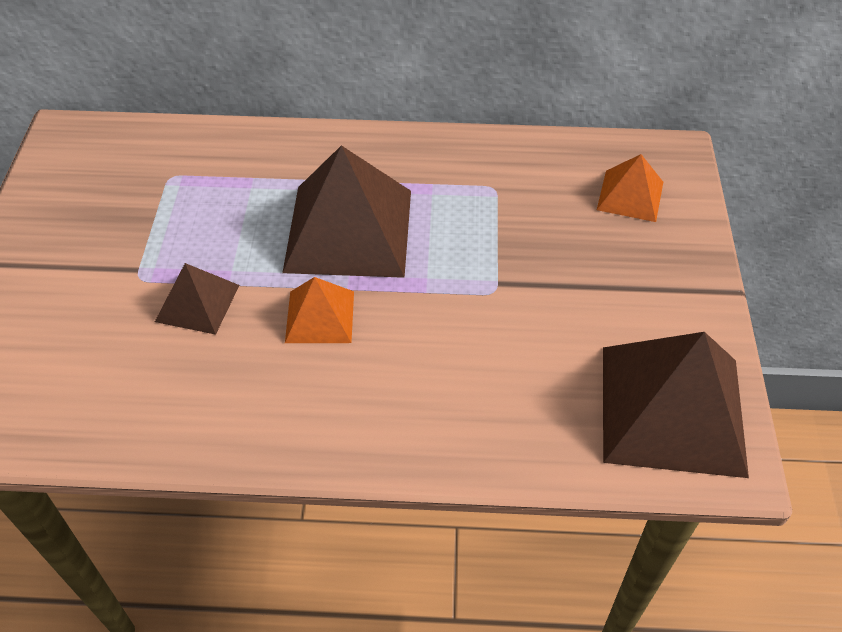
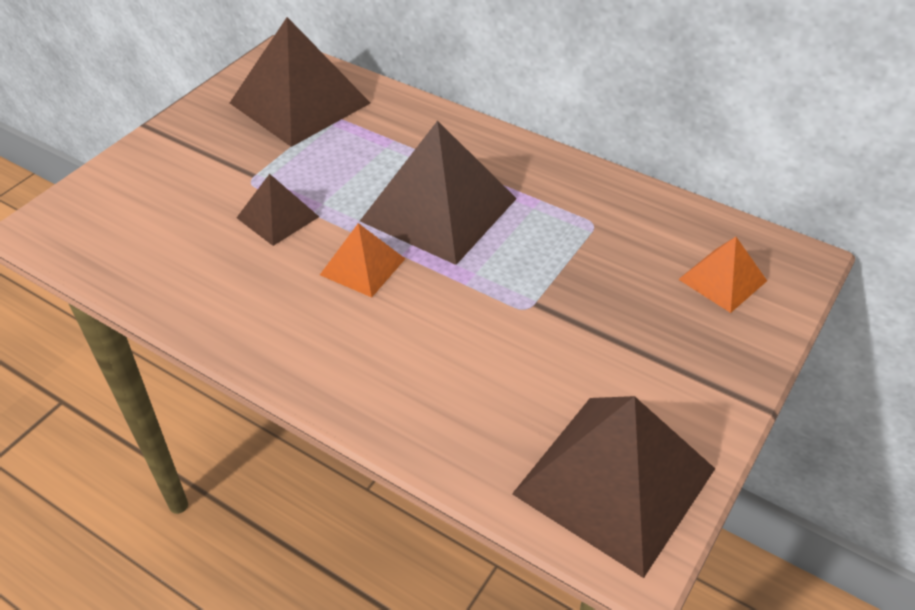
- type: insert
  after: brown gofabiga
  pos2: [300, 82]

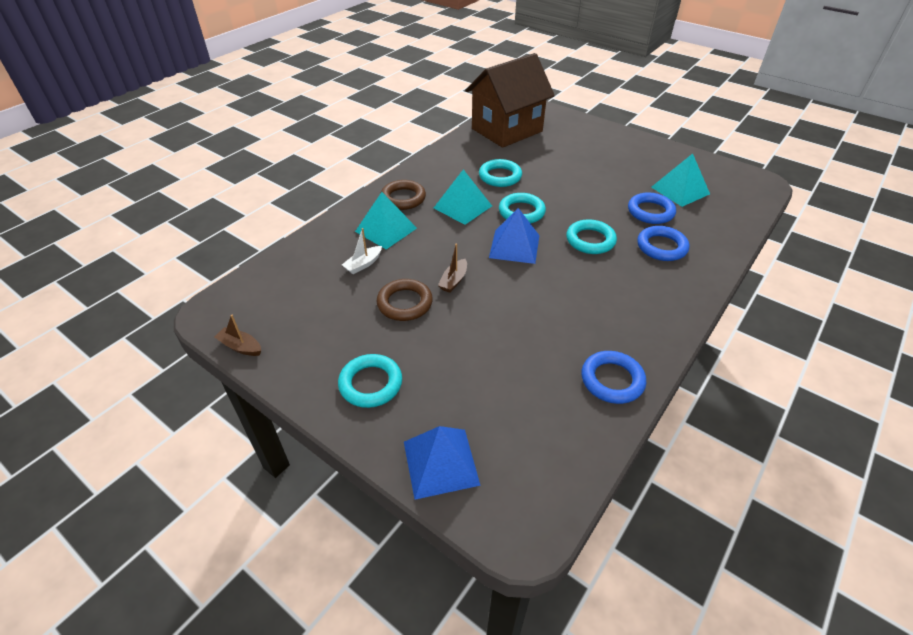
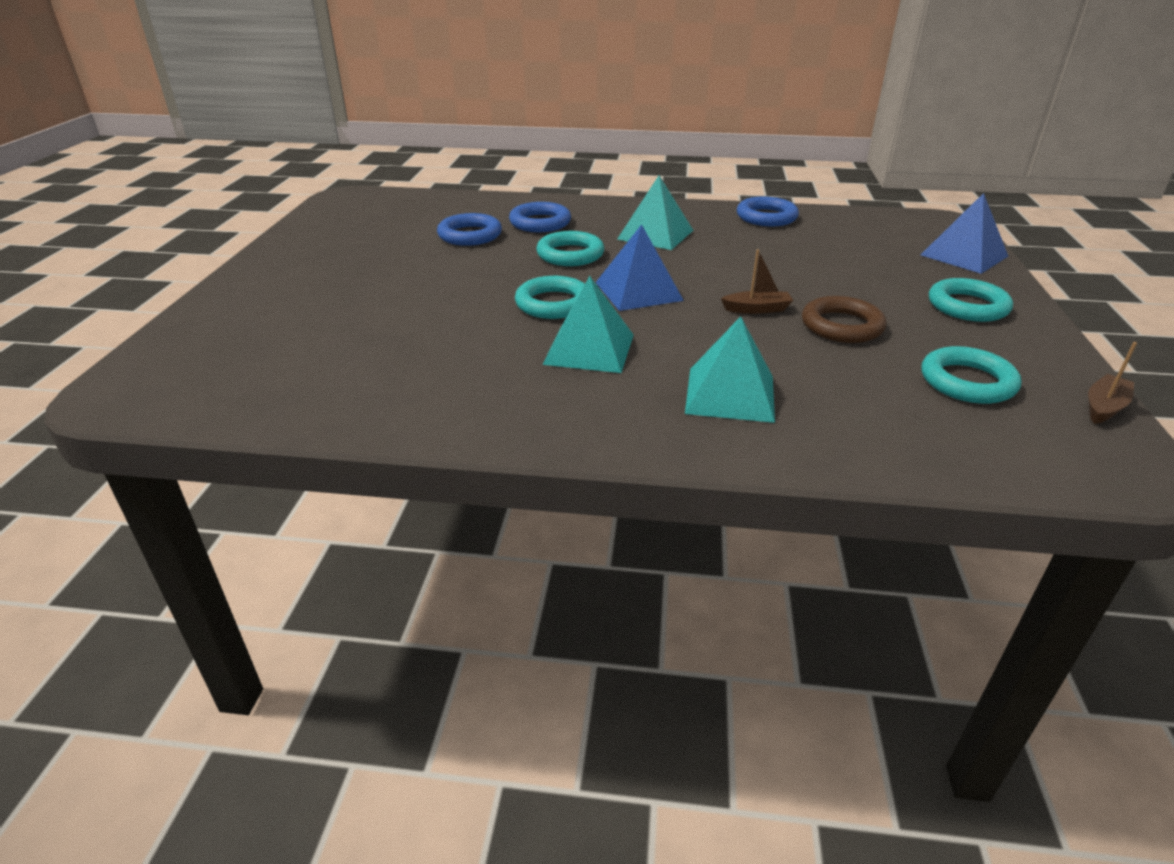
- type: delete
  before: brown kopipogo
  pos1: [510, 100]
- type: move
  before: turquoise gofabiga
  pos1: [680, 180]
  pos2: [655, 213]
- type: move
  before: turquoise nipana
  pos1: [500, 173]
  pos2: [972, 375]
- type: delete
  before: brown nipana
  pos1: [403, 195]
- type: delete
  before: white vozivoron
  pos1: [362, 251]
- type: rotate
  before: brown vozivoron
  pos1: [237, 335]
  pos2: [1112, 383]
  turn: -135

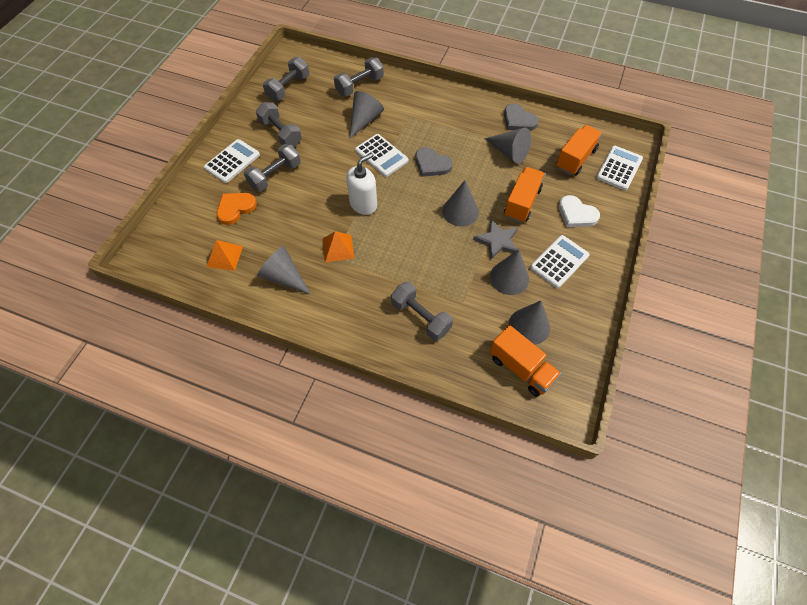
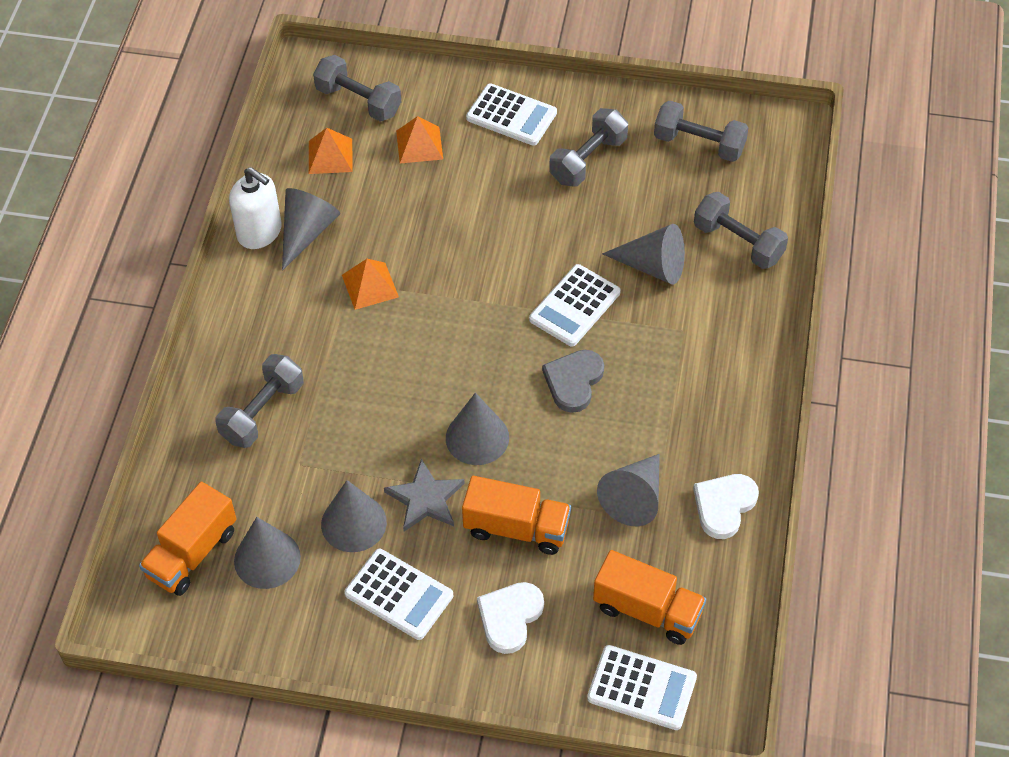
- type: recolor
  before: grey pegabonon
  after: white pegabonon
  pos1: [521, 117]
  pos2: [726, 506]
- type: move
  before: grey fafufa
  pos1: [272, 167]
  pos2: [357, 88]
- type: move
  before: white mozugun
  pos1: [361, 184]
  pos2: [255, 208]
- type: replace
  before: orange pegabonon
  after: orange gofabiga
  pos1: [237, 209]
  pos2: [419, 139]

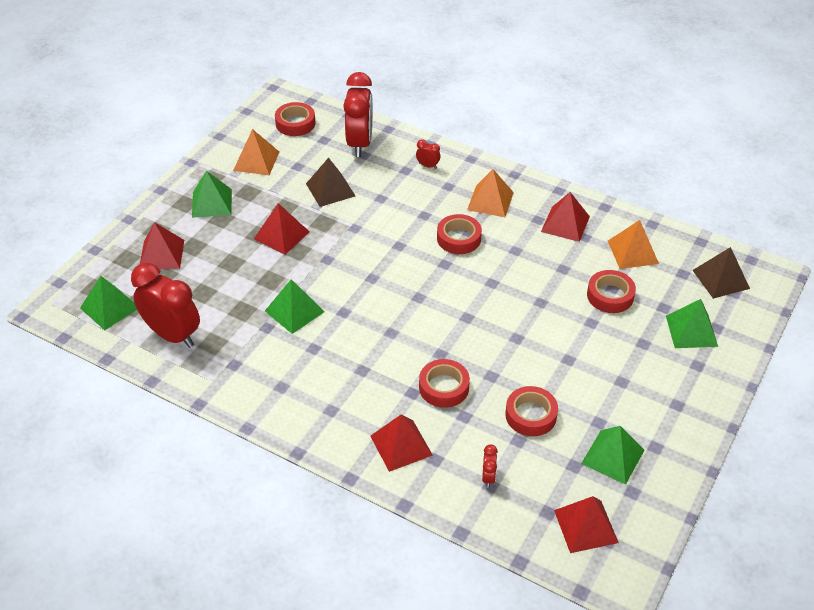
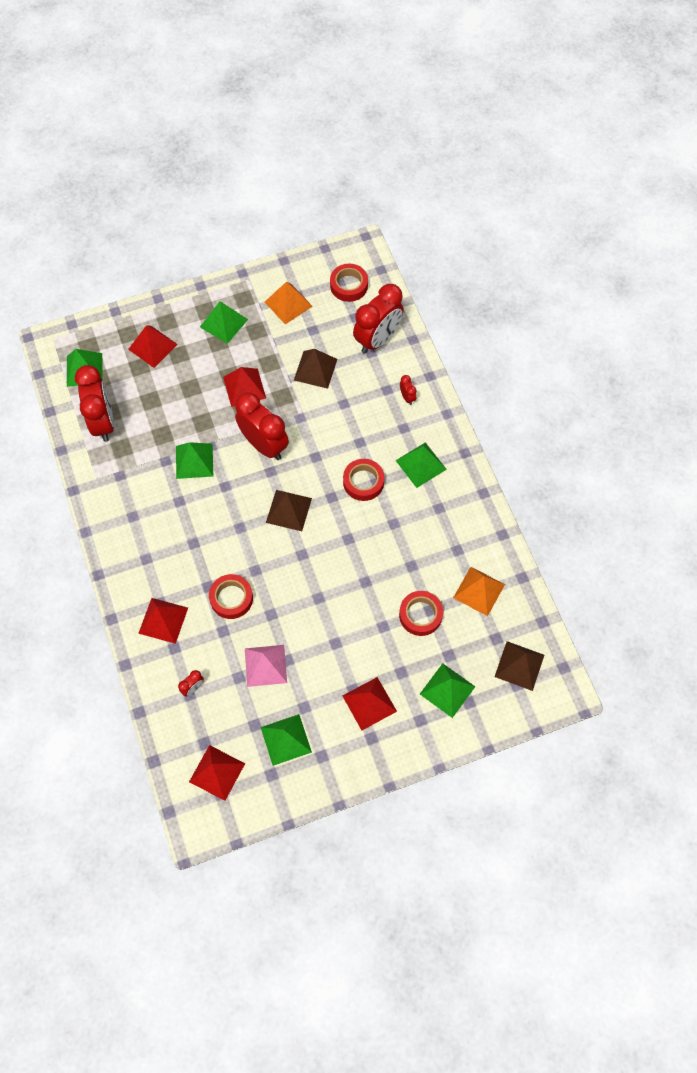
- type: recolor
  before: orange gofabiga
  after: green gofabiga
  pos1: [490, 193]
  pos2: [421, 465]
- type: move
  before: red gofabiga
  pos1: [565, 217]
  pos2: [370, 703]
- type: replace
  before: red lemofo
  after: pink gofabiga
  pos1: [531, 411]
  pos2: [266, 666]
- type: insert
  after: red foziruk
  pos2: [262, 426]
- type: insert
  after: brown gofabiga
  pos2: [289, 510]

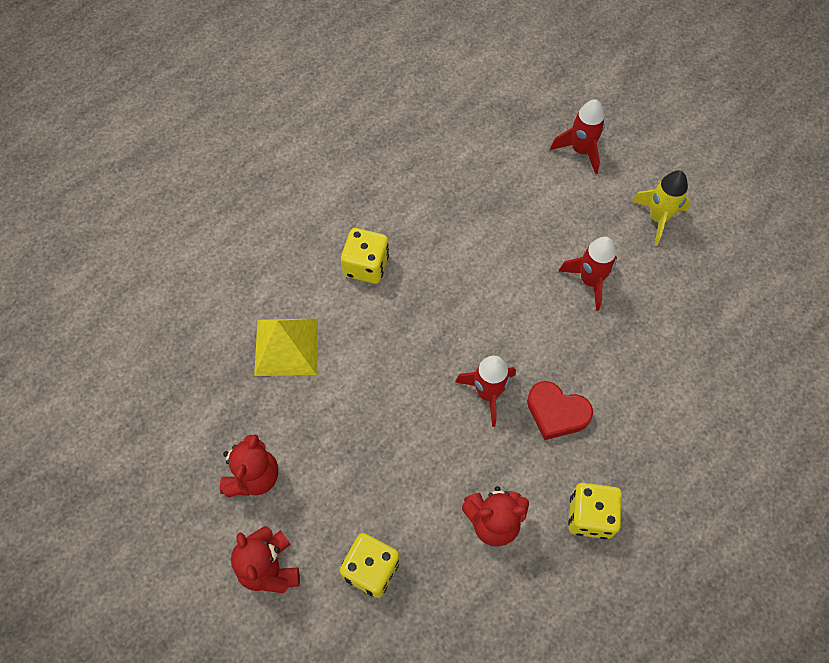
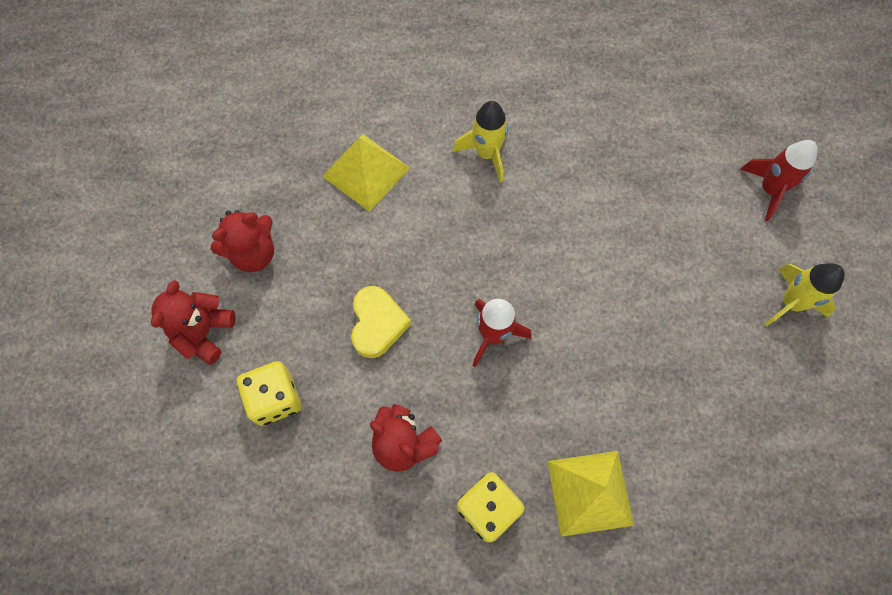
- type: replace
  before: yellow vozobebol
  after: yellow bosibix
  pos1: [365, 256]
  pos2: [480, 142]
- type: delete
  before: red bosibix
  pos1: [587, 274]
- type: delete
  before: red pegabonon
  pos1: [560, 410]
- type: insert
  after: yellow pegabonon
  pos2: [381, 322]
- type: insert
  after: yellow gofabiga
  pos2: [590, 494]

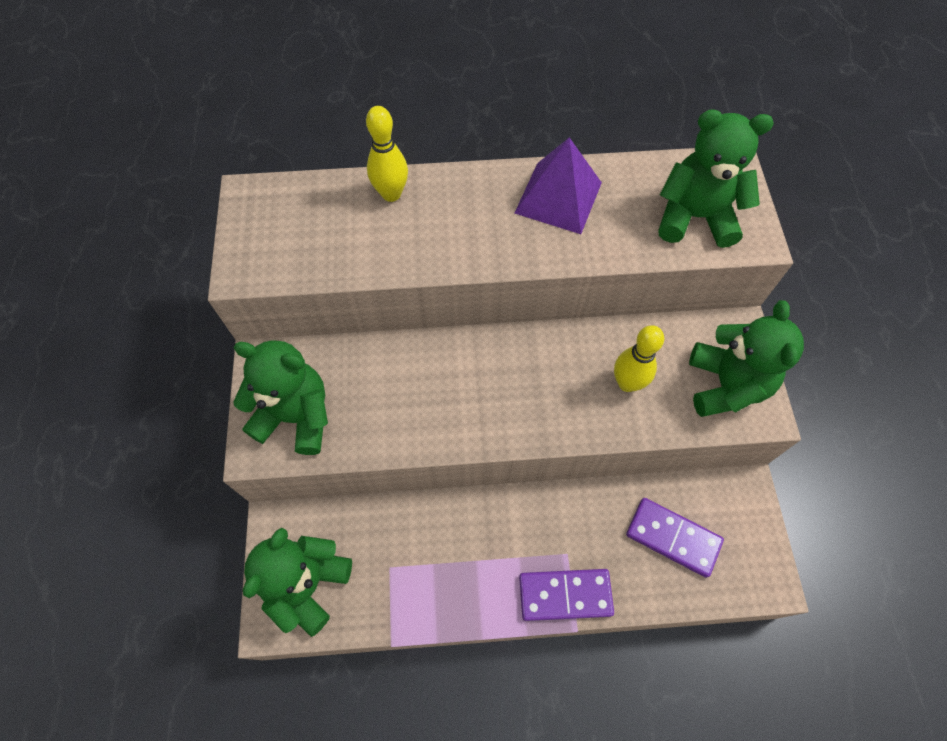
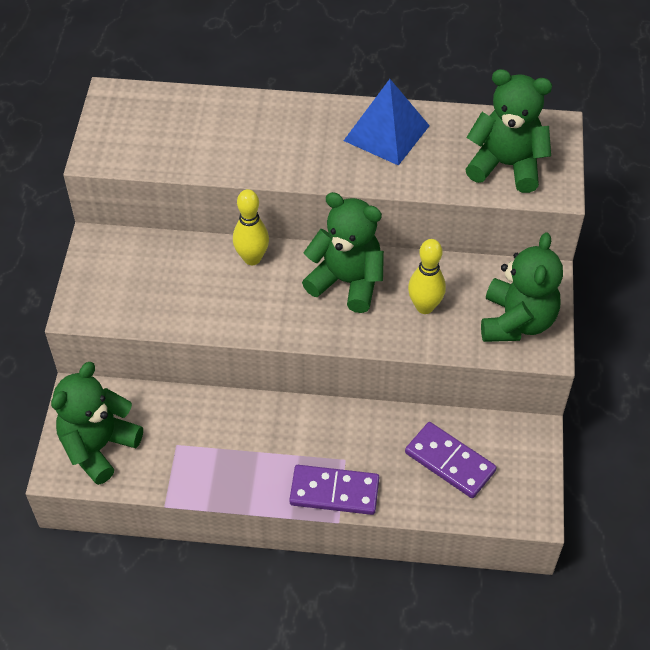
- type: move
  before: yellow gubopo
  pos1: [387, 154]
  pos2: [251, 227]
- type: recolor
  before: purple gofabiga
  after: blue gofabiga
  pos1: [558, 185]
  pos2: [387, 122]
- type: move
  before: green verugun
  pos1: [280, 397]
  pos2: [343, 252]

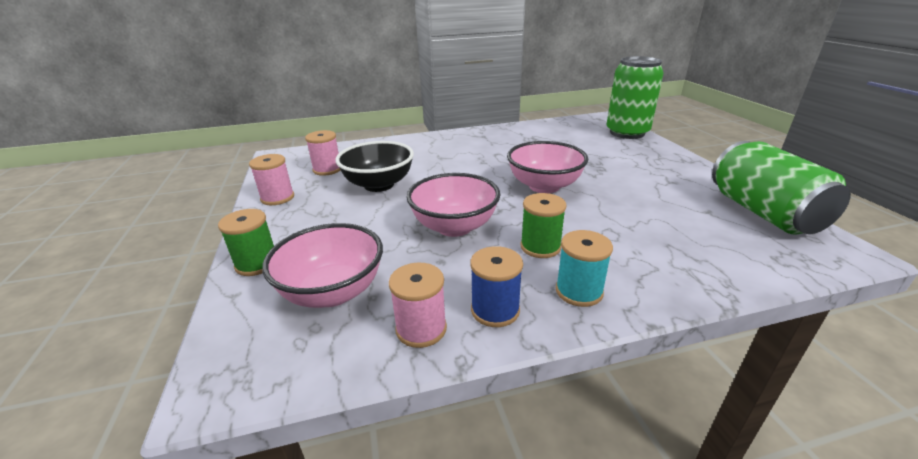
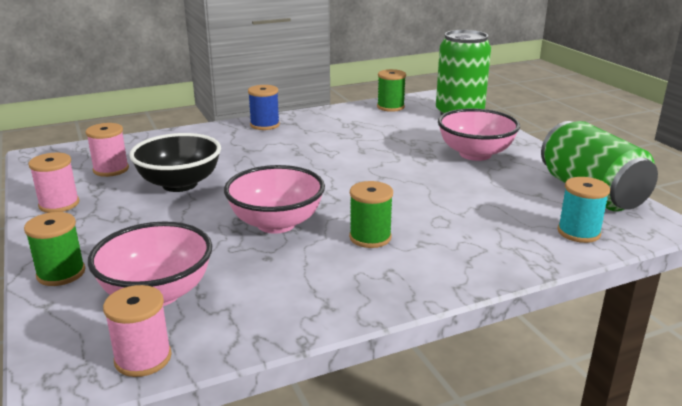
- type: move
  before: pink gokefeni
  pos1: [547, 167]
  pos2: [479, 134]
- type: move
  before: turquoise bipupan
  pos1: [584, 268]
  pos2: [583, 210]
- type: move
  before: blue bipupan
  pos1: [496, 286]
  pos2: [264, 107]
- type: move
  before: pink bipupan
  pos1: [418, 305]
  pos2: [137, 331]
- type: insert
  after: green bipupan
  pos2: [391, 90]

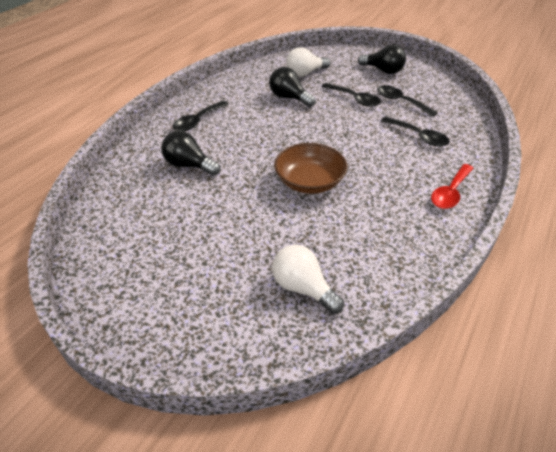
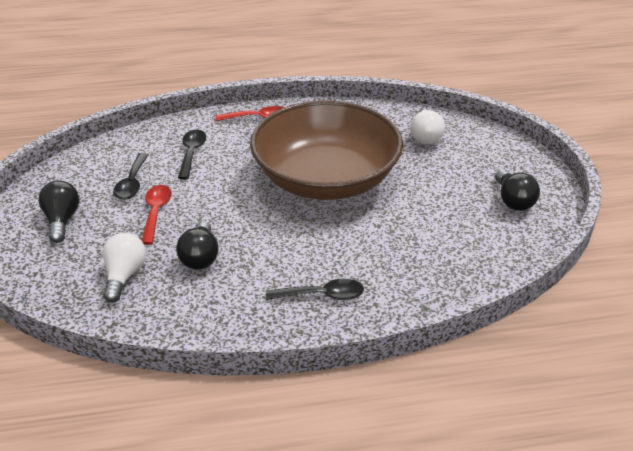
- type: rotate
  before: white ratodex
  pos1: [308, 62]
  pos2: [124, 267]
  turn: -105
- type: recolor
  before: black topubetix
  after: red topubetix
  pos1: [351, 95]
  pos2: [157, 215]
- type: move
  before: black ratodex
  pos1: [190, 153]
  pos2: [517, 190]
- type: resize
  before: brown gokefeni
  pos1: [310, 168]
  pos2: [326, 150]
  scale: 2.11

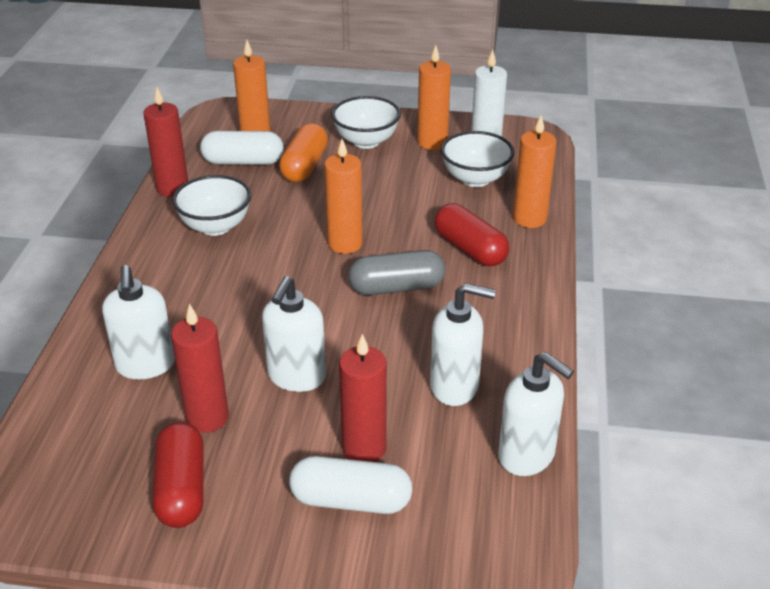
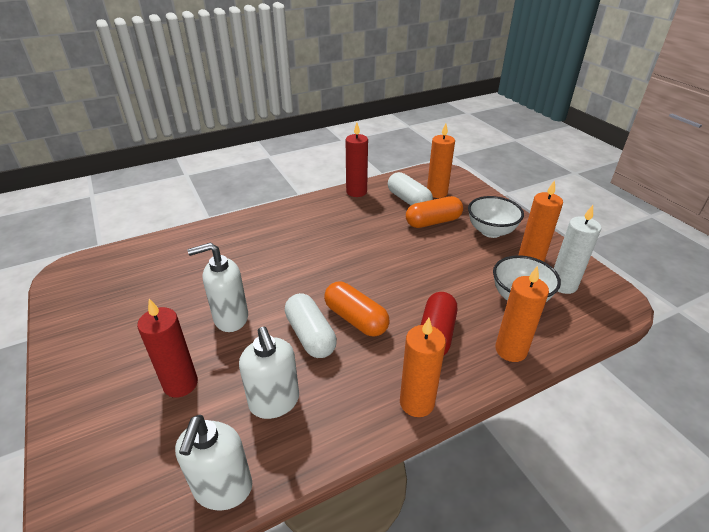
- type: move
  before: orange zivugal
  pos1: [343, 196]
  pos2: [423, 367]
- type: delete
  before: white gokefeni
  pos1: [211, 205]
- type: recolor
  before: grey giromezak
  after: orange giromezak
  pos1: [397, 272]
  pos2: [357, 309]
- type: delete
  before: white mozugun
  pos1: [138, 322]
- type: delete
  before: red zivugal
  pos1: [200, 368]
- type: delete
  before: red giromezak
  pos1: [178, 475]
- type: move
  before: white giromezak
  pos1: [350, 485]
  pos2: [311, 325]

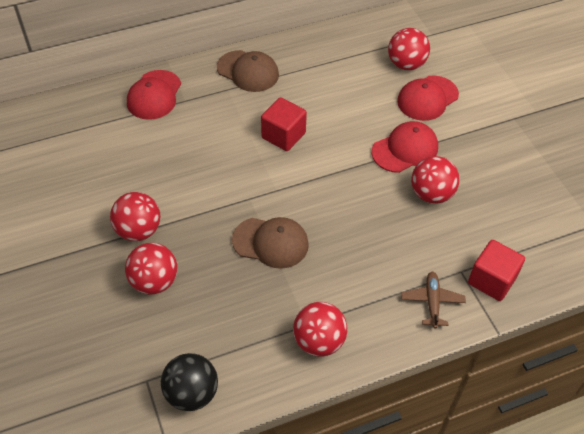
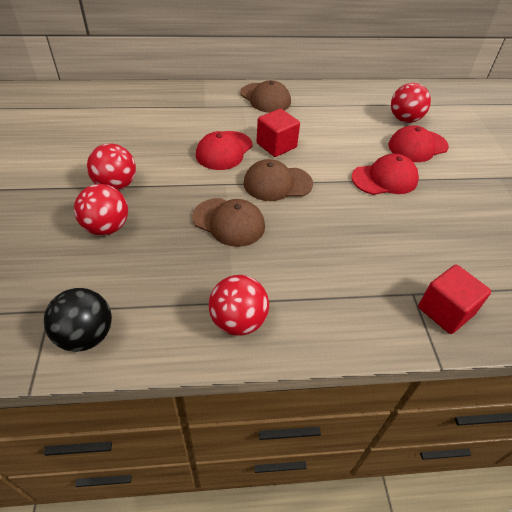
- type: move
  before: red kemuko
  pos1: [154, 95]
  pos2: [224, 150]
- type: delete
  before: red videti
  pos1: [435, 180]
- type: delete
  before: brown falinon
  pos1: [433, 300]
- type: insert
  after: brown kemuko
  pos2: [278, 180]

